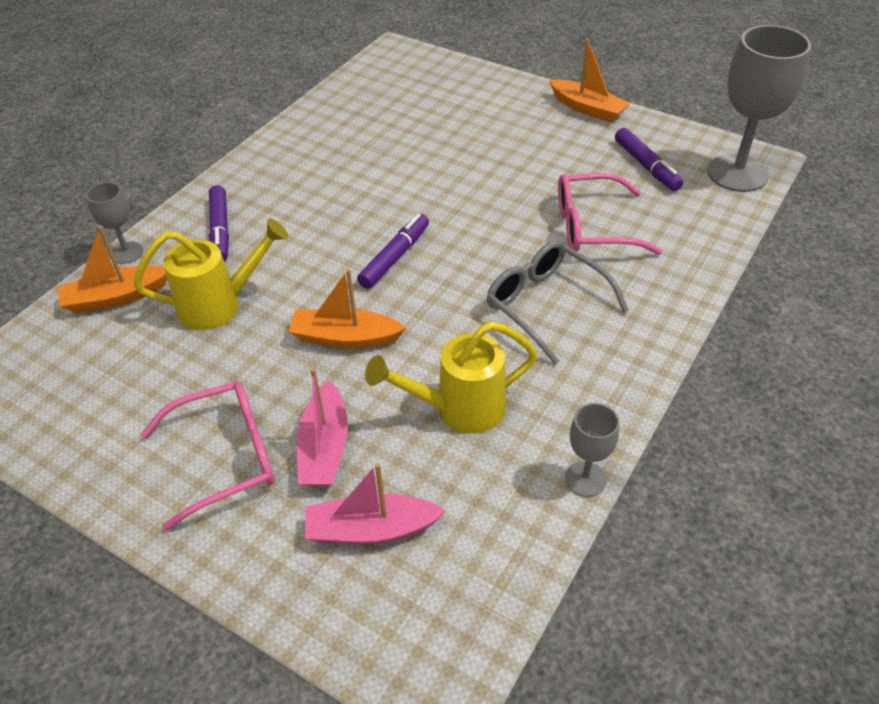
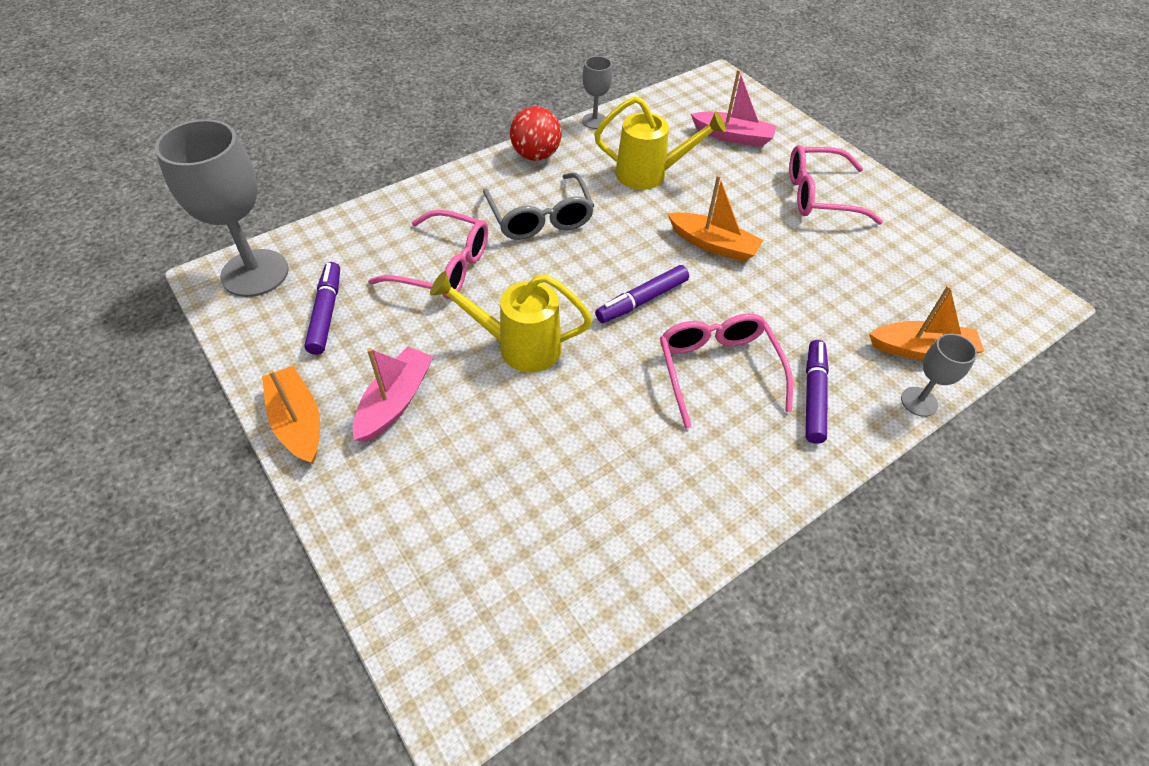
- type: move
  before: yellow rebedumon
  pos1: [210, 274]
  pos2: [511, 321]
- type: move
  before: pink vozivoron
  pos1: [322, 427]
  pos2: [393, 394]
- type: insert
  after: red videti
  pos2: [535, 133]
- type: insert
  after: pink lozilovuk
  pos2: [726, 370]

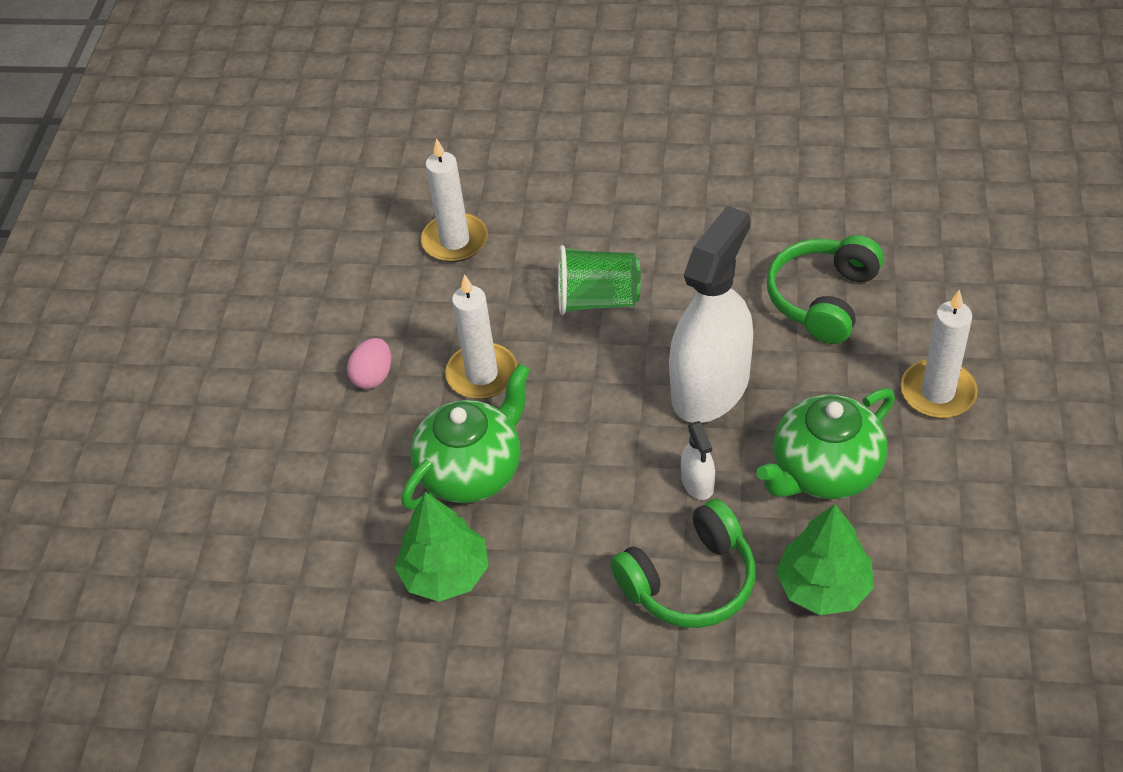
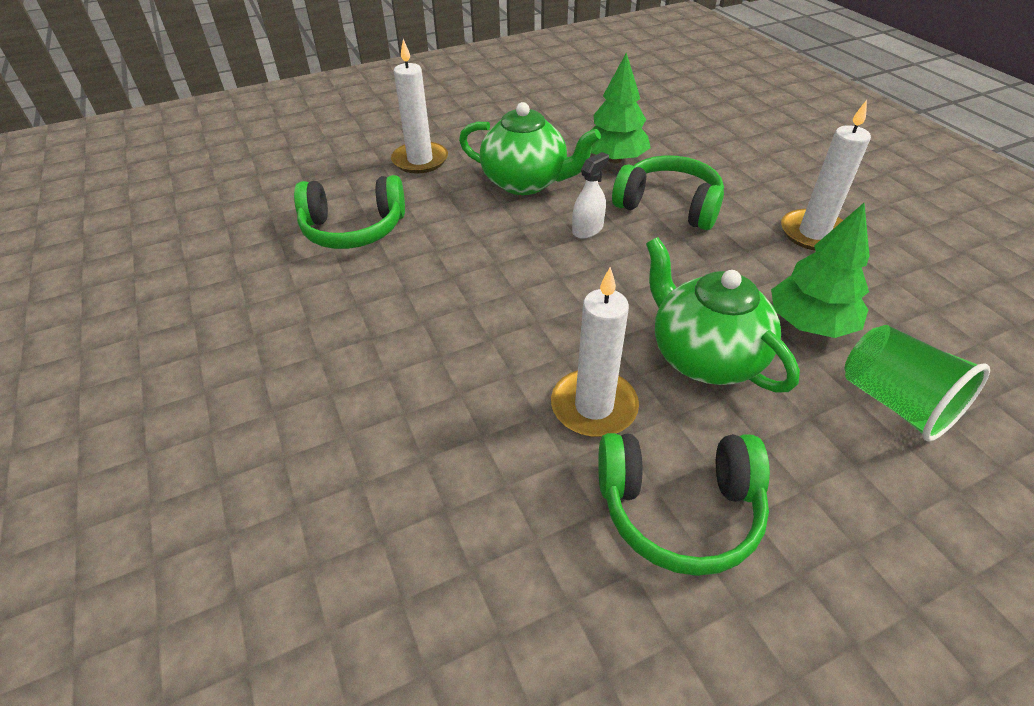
- type: move
  before: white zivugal
  pos1: [454, 200]
  pos2: [826, 175]
- type: delete
  before: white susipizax
  pos1: [711, 314]
- type: move
  before: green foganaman
  pos1: [599, 280]
  pos2: [917, 383]
- type: replace
  before: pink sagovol
  after: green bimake
  pos1: [369, 363]
  pos2: [684, 504]
- type: rotate
  before: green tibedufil
  pos1: [465, 437]
  pos2: [723, 315]
  turn: 45

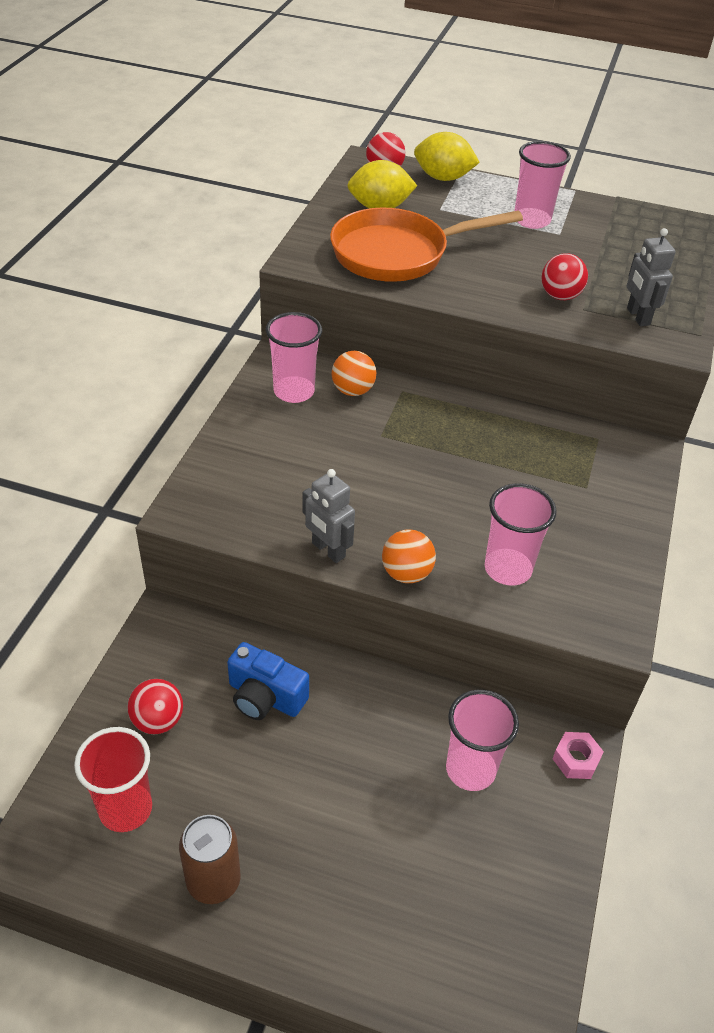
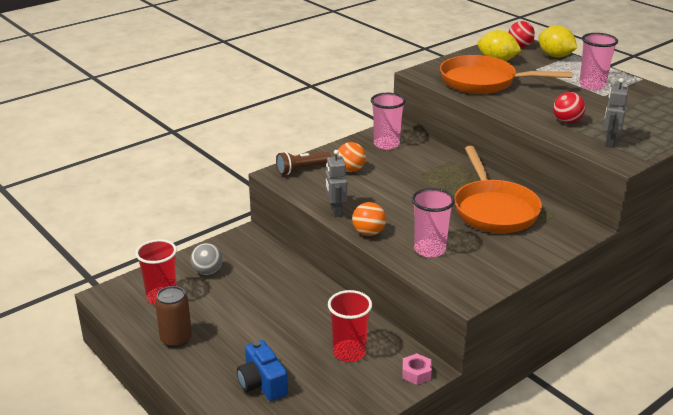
- type: move
  before: orange videti
  pos1: [354, 373]
  pos2: [351, 157]
- type: move
  before: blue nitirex
  pos1: [268, 681]
  pos2: [262, 370]
- type: recolor
  before: red videti
  after: grey videti
  pos1: [155, 706]
  pos2: [206, 259]
- type: recolor
  before: pink foganaman
  after: red foganaman
  pos1: [482, 740]
  pos2: [350, 326]
- type: insert
  after: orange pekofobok
  pos2: [498, 189]
- type: insert
  after: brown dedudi
  pos2: [303, 163]

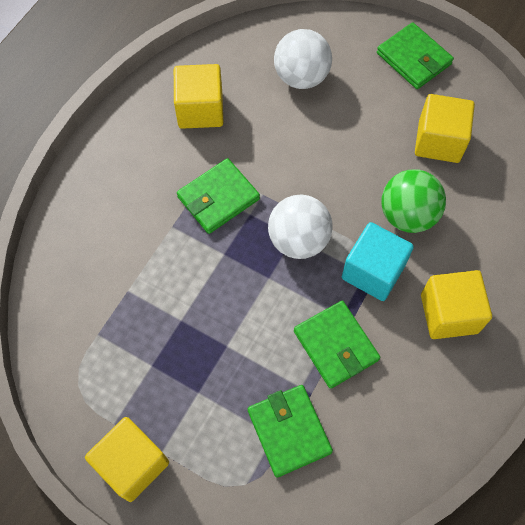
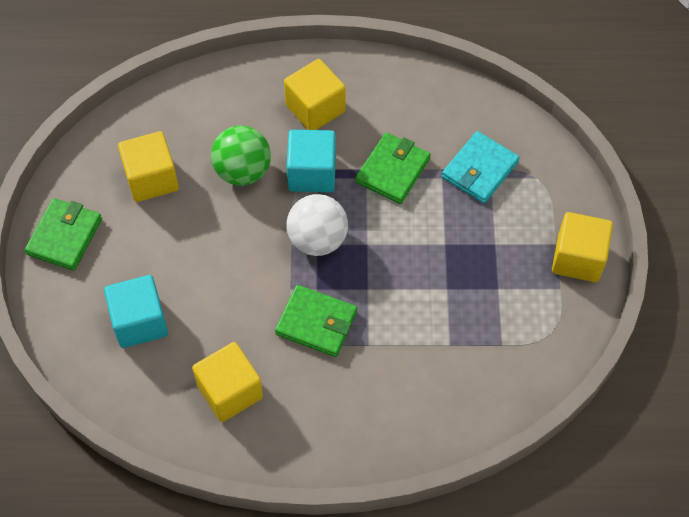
- type: replace
  before: white videti
  after: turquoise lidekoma
  pos1: [303, 59]
  pos2: [136, 311]
- type: recolor
  before: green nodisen
  after: turquoise nodisen
  pos1: [290, 431]
  pos2: [481, 167]

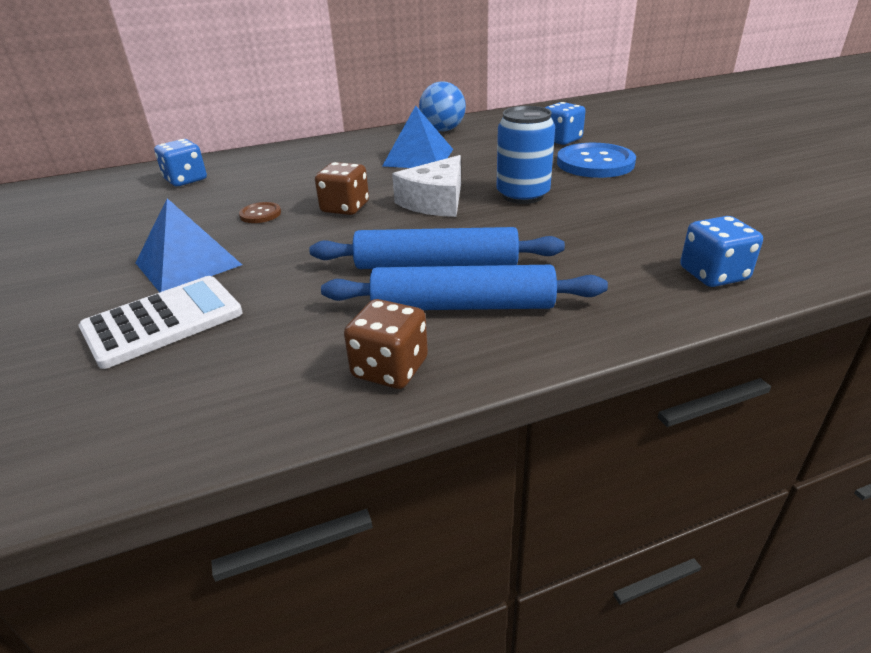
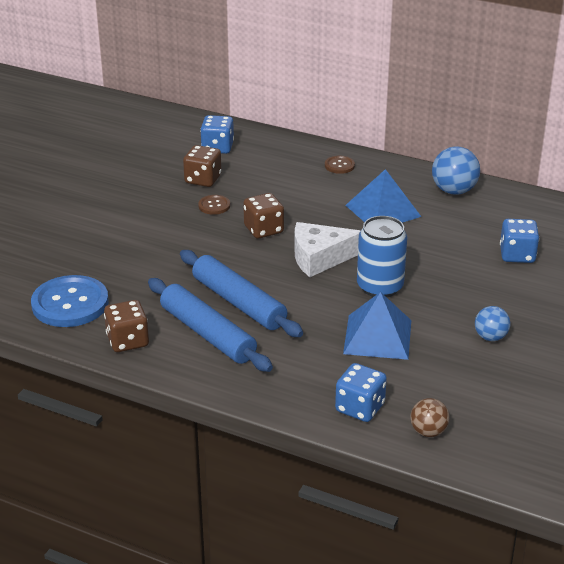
- type: move
  before: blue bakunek
  pos1: [596, 160]
  pos2: [70, 301]
- type: move
  before: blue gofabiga
  pos1: [188, 245]
  pos2: [377, 326]
- type: delete
  before: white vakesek
  pos1: [161, 322]
- type: insert
  after: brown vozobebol
  pos2: [202, 166]
- type: insert
  after: brown bakunek
  pos2: [340, 165]
- type: insert
  after: blue videti
  pos2: [492, 323]
- type: insert
  after: brown videti
  pos2: [430, 417]

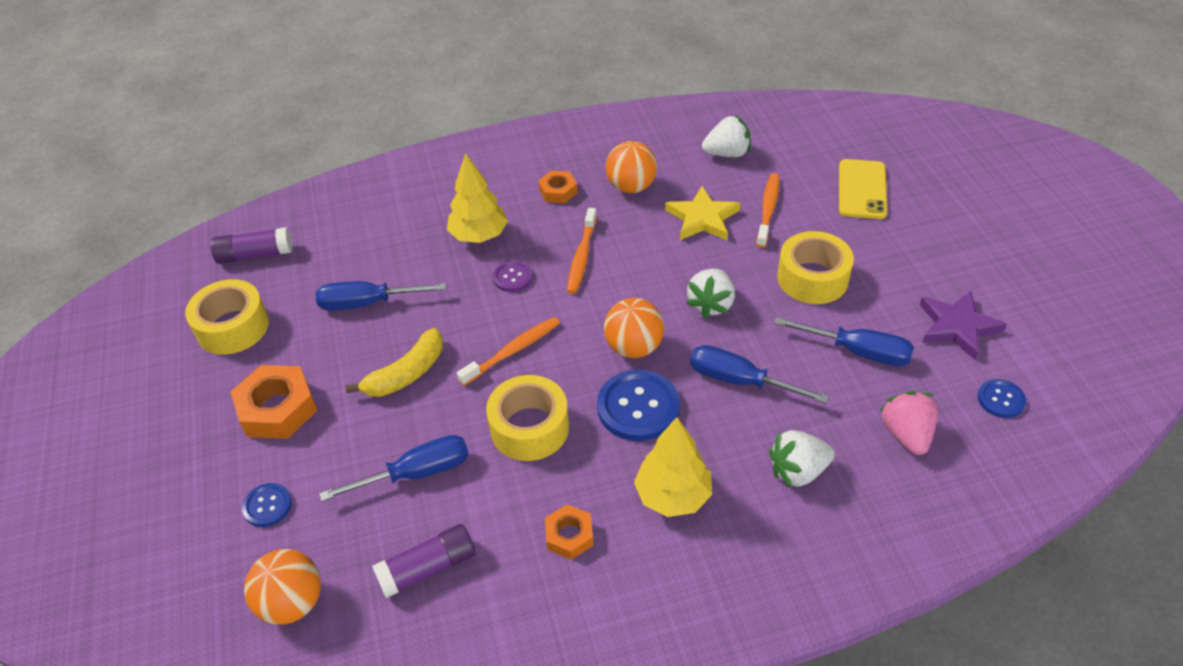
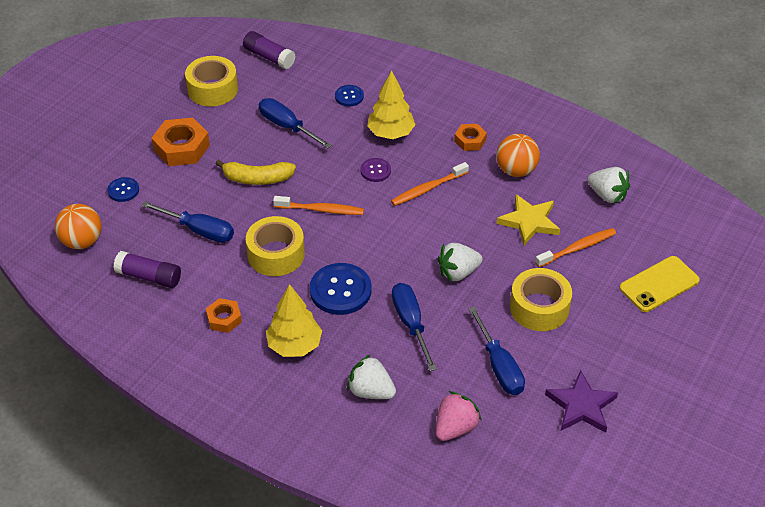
- type: delete
  before: orange videti
  pos1: [634, 328]
- type: move
  before: blue bakunek
  pos1: [1002, 398]
  pos2: [349, 95]

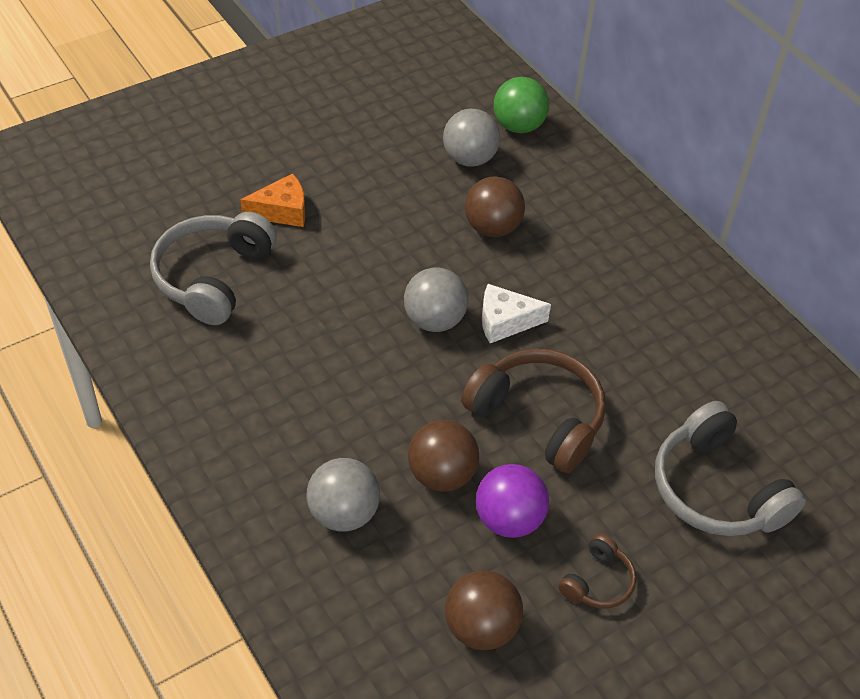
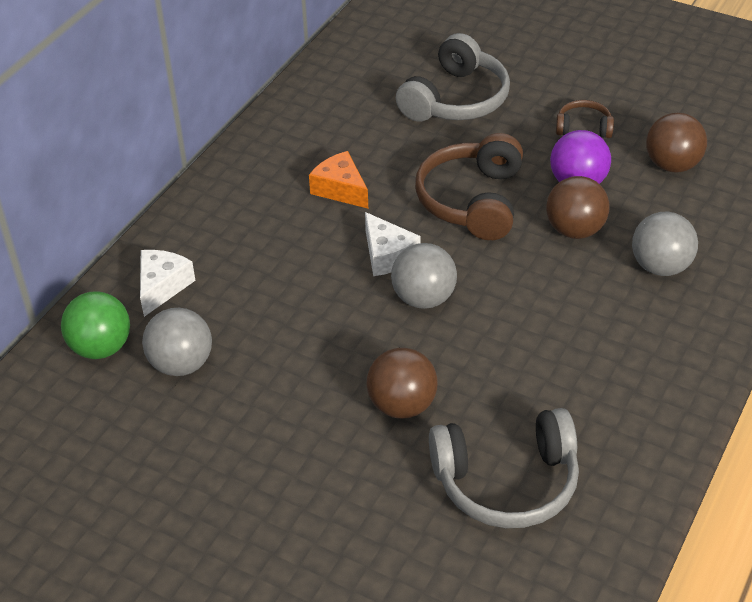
- type: move
  before: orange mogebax
  pos1: [272, 200]
  pos2: [338, 180]
- type: move
  before: brown videti
  pos1: [495, 207]
  pos2: [402, 383]
- type: insert
  after: white mogebax
  pos2: [168, 283]

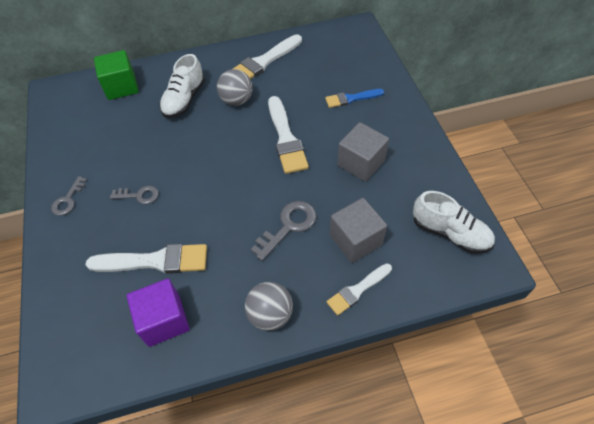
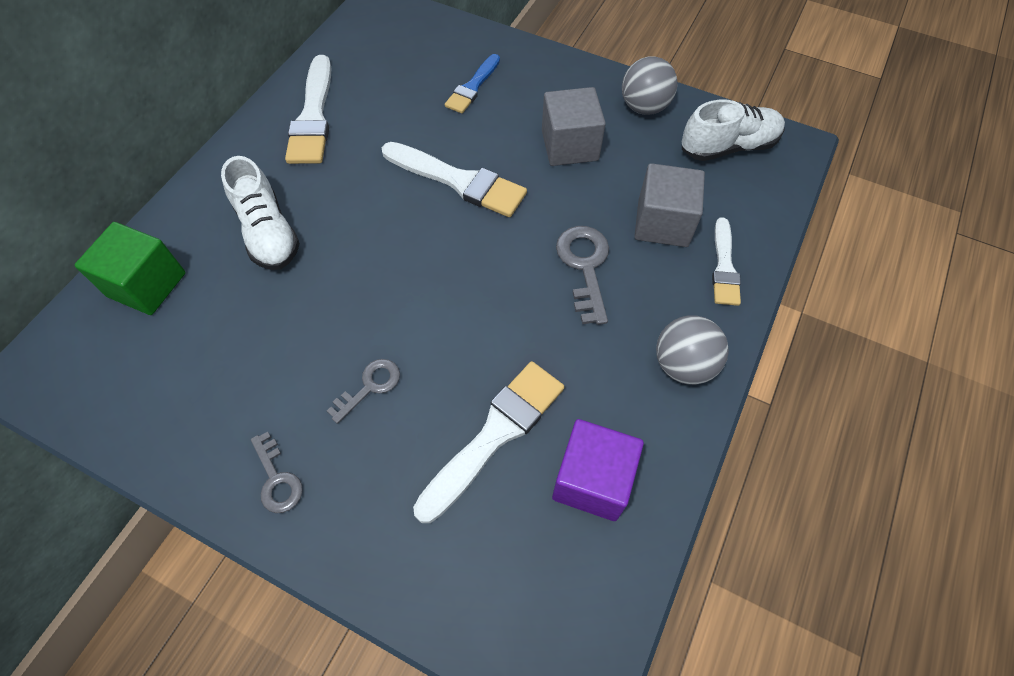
- type: move
  before: grey videti
  pos1: [235, 87]
  pos2: [650, 85]

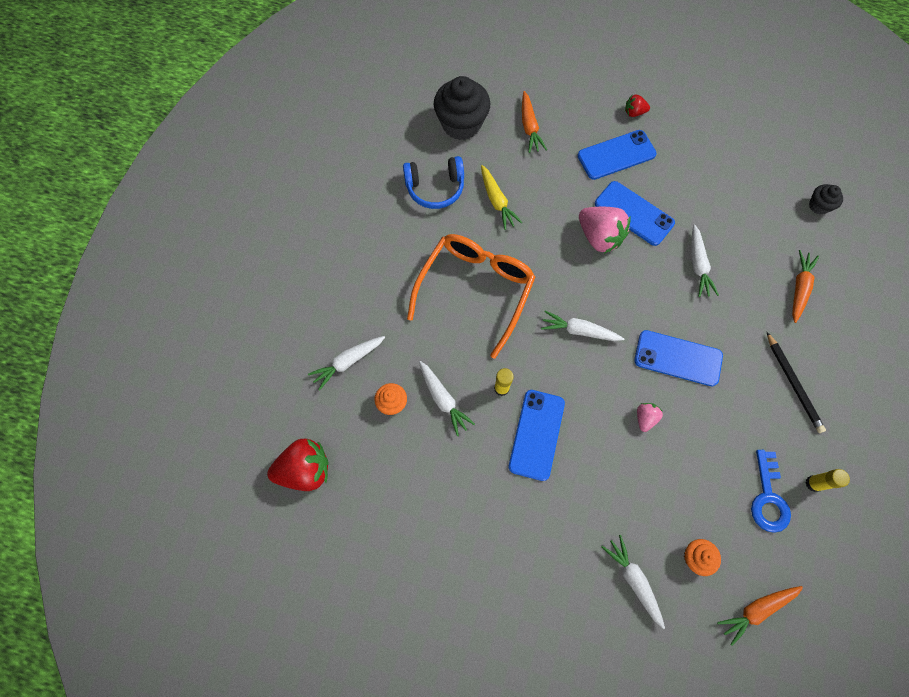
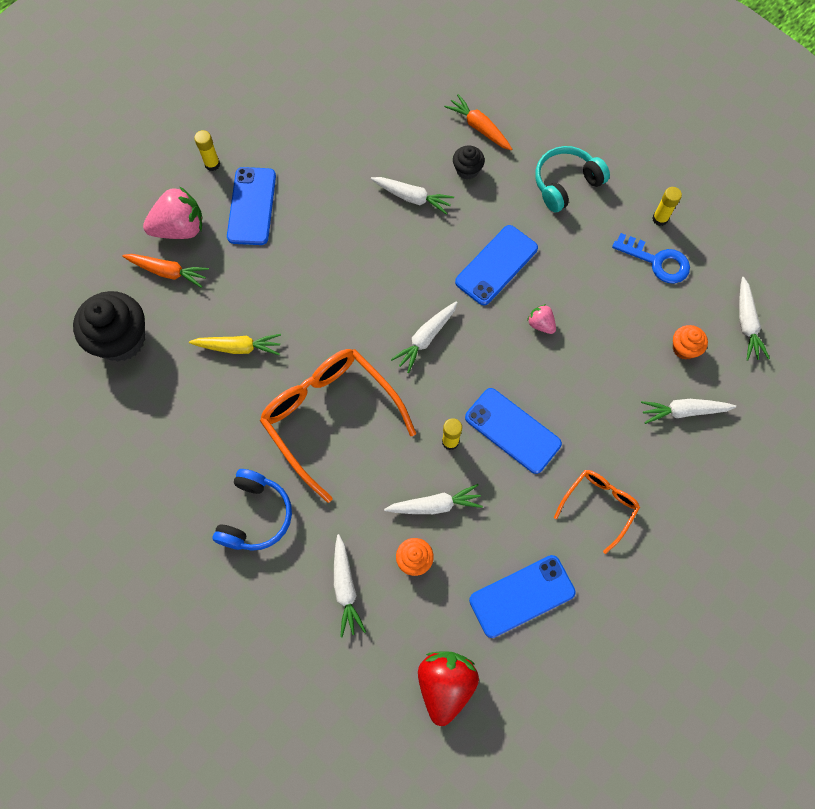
- type: replace
  before: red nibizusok
  after: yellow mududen
  pos1: [637, 106]
  pos2: [207, 150]
- type: move
  before: blue bimake
  pos1: [433, 182]
  pos2: [252, 510]
- type: move
  before: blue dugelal
  pos1: [635, 213]
  pos2: [522, 596]
- type: move
  before: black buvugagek
  pos1: [826, 199]
  pos2: [469, 162]
- type: move
  before: pink nibizusok
  pos1: [605, 230]
  pos2: [172, 212]
- type: replace
  before: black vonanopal
  after: turquoise bimake
  pos1: [796, 382]
  pos2: [572, 179]
- type: recolor
  before: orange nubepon
  after: white nubepon
  pos1: [760, 616]
  pos2: [754, 319]
- type: insert
  after: orange lozilovuk
  pos2: [597, 512]

